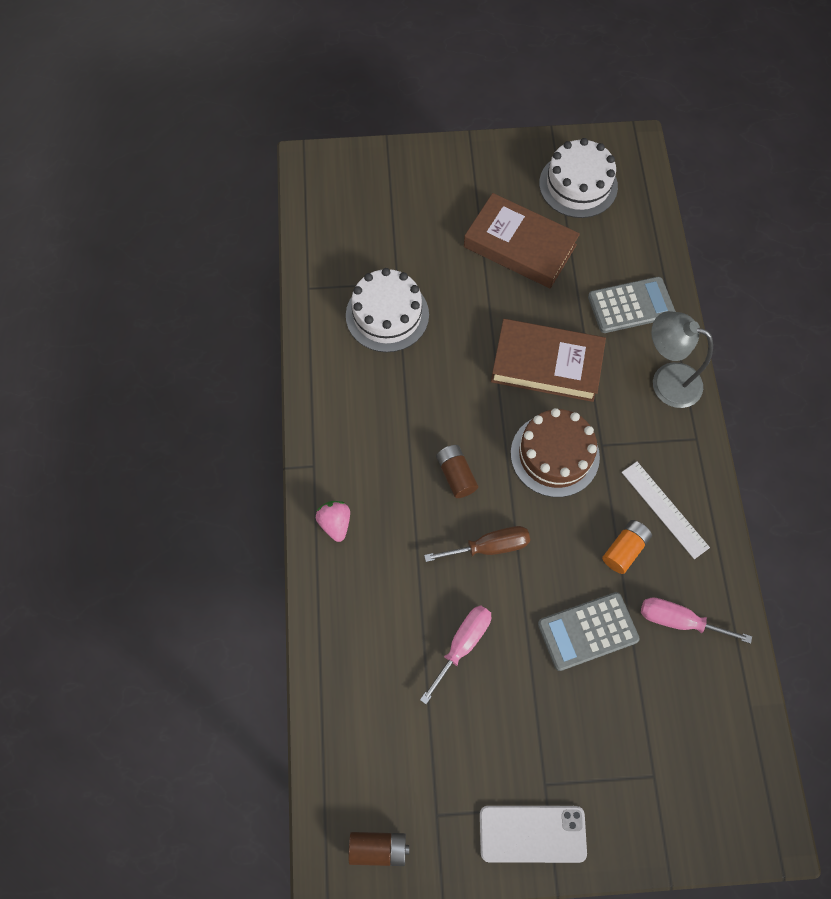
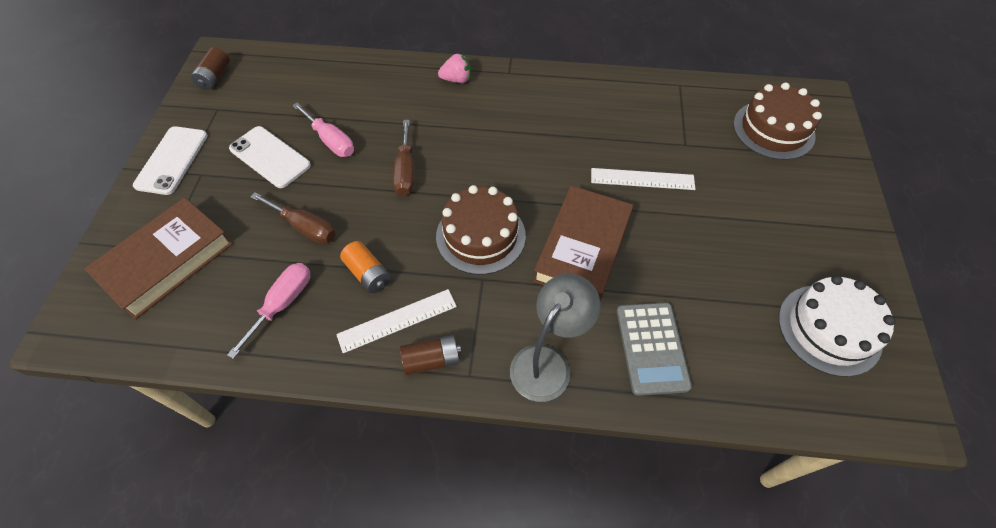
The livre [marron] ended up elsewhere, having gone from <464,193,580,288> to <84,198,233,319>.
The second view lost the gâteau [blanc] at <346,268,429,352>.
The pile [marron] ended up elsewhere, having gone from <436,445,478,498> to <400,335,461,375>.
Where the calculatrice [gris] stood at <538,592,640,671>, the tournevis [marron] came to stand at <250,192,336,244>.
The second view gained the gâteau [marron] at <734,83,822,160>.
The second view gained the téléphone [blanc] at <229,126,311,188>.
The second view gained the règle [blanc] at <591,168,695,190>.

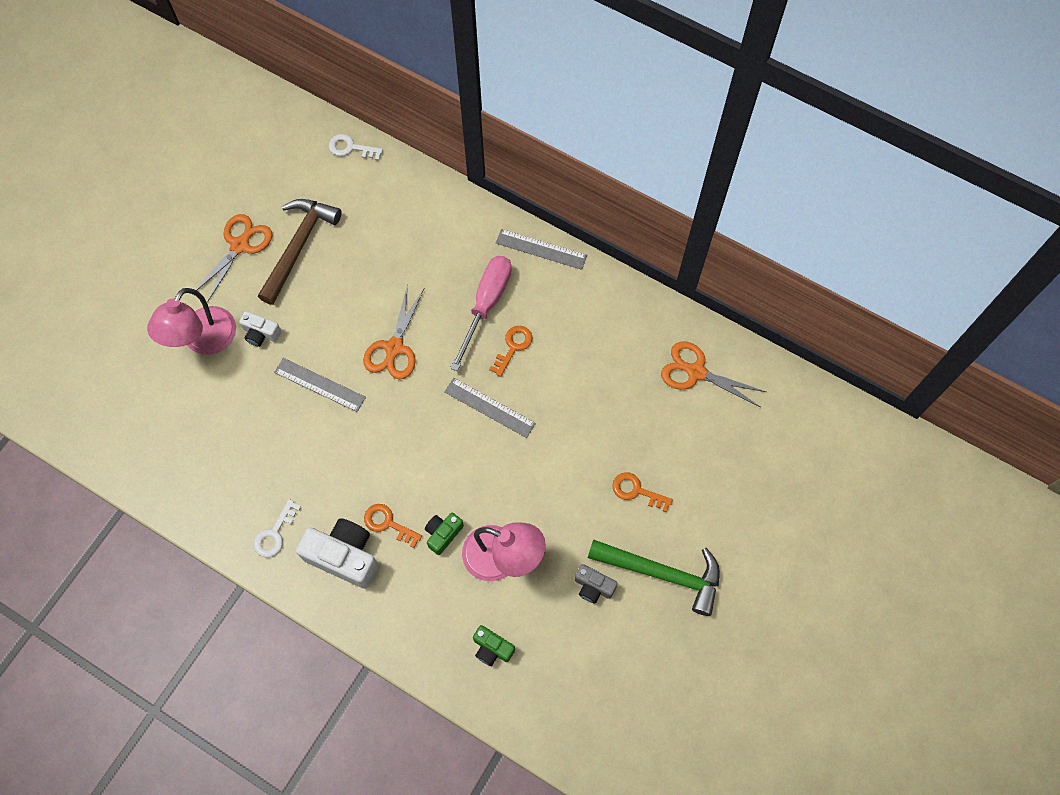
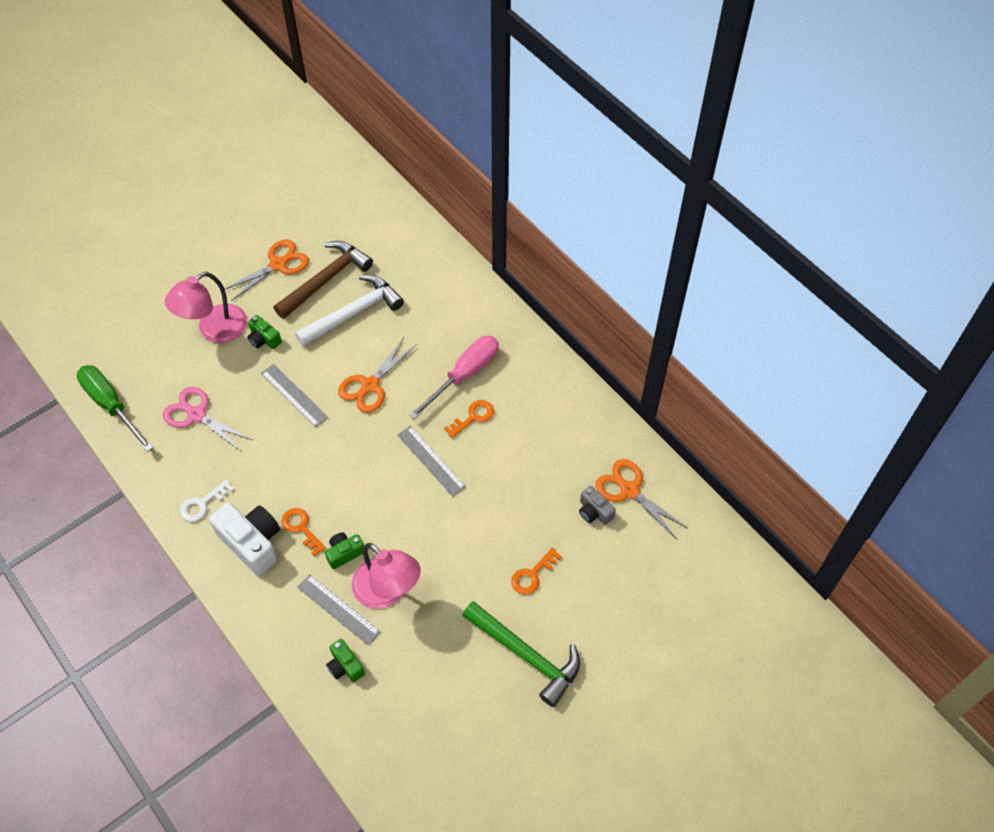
The second view lost the clé [blanc] at <329,134,383,160>.
The règle [gris] ended up elsewhere, having gone from <496,229,587,270> to <297,574,381,646>.
What was the appareil photo [blanc] at <239,311,282,347> turned into the appareil photo [vert] at <248,315,282,349>.
The clé [orange] at <612,473,673,513> ended up facing another way, 90 degrees counterclockwise from before.
The appareil photo [gris] ended up elsewhere, having gone from <575,564,618,603> to <579,486,616,525>.
The second view gained the marteau [blanc] at <295,275,404,347>.
The second view gained the tournevis [vert] at <77,365,154,452>.
The second view gained the ciseaux [rose] at <163,387,252,452>.

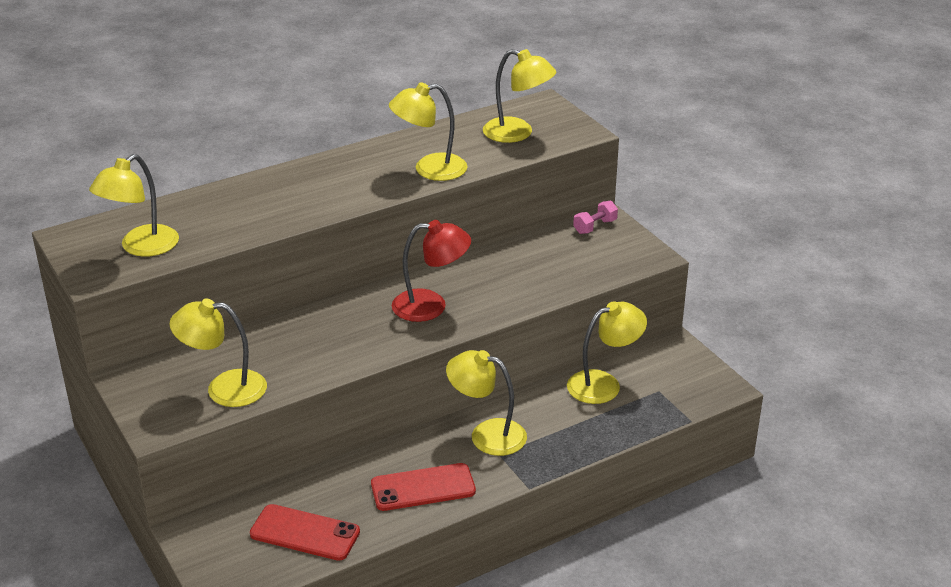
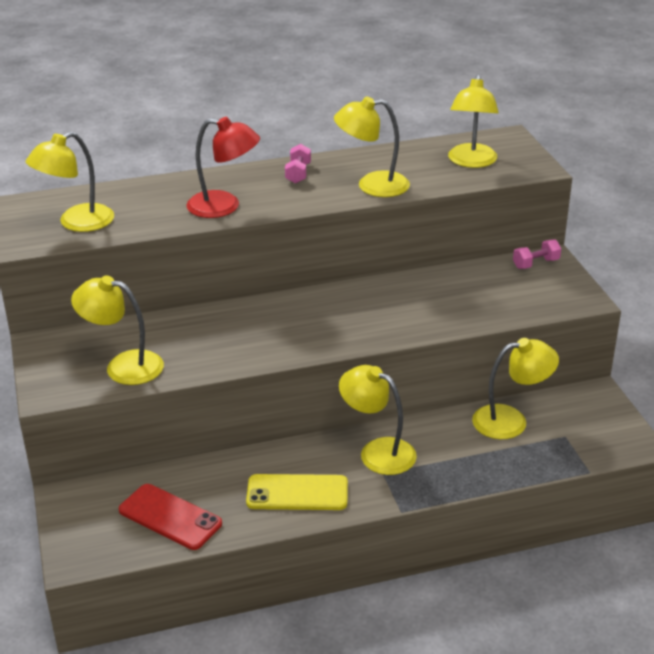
The lampe [jaune] at <483,49,556,143> ended up facing another way, 60 degrees clockwise from before.
The lampe [rouge] ended up elsewhere, having gone from <392,220,471,322> to <187,117,260,218>.
What was the téléphone [rouge] at <371,463,476,511> turned into the téléphone [jaune] at <246,474,348,510>.
The second view gained the haltère [rose] at <285,144,311,184>.

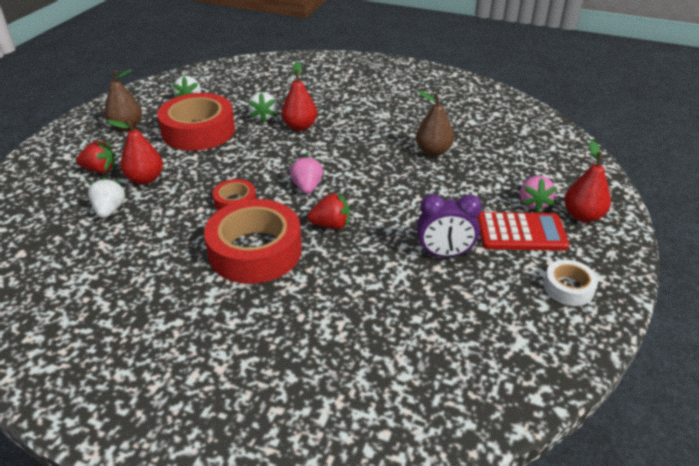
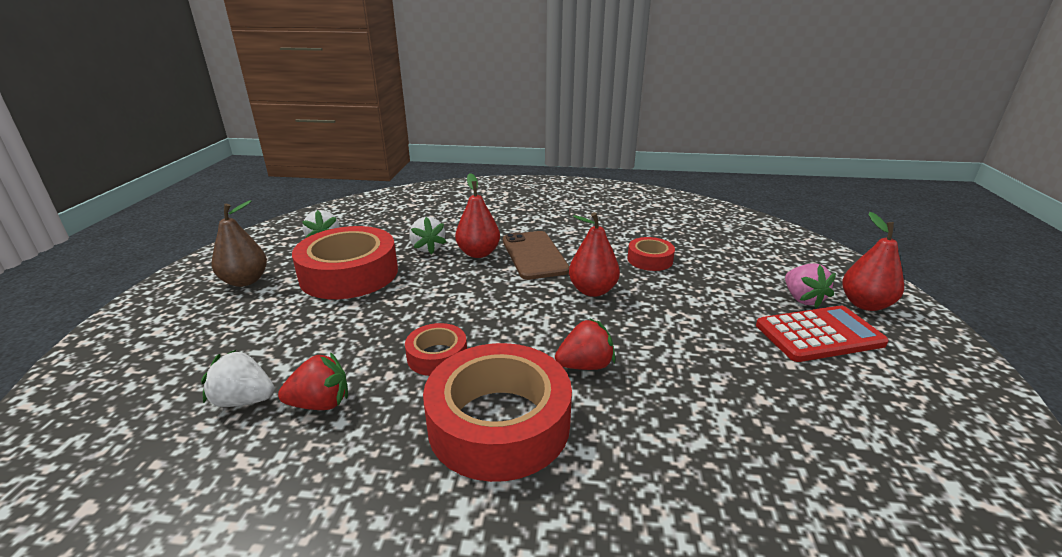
Where the poire [marron] stood at <416,91,454,156>, the ruban adhésif [rouge] came to stand at <628,237,675,271>.
The poire [rouge] ended up elsewhere, having gone from <107,119,163,185> to <569,212,620,297>.
The fraise [rouge] ended up elsewhere, having gone from <76,141,115,173> to <278,352,348,410>.
The second view lost the fraise [rose] at <290,155,323,194>.
The fraise [blanc] at <88,177,126,218> ended up facing another way, 60 degrees counterclockwise from before.
The second view lost the réveil [violet] at <417,194,482,257>.
The second view lost the ruban adhésif [blanc] at <544,260,598,306>.
The second view gained the téléphone [marron] at <503,231,570,280>.

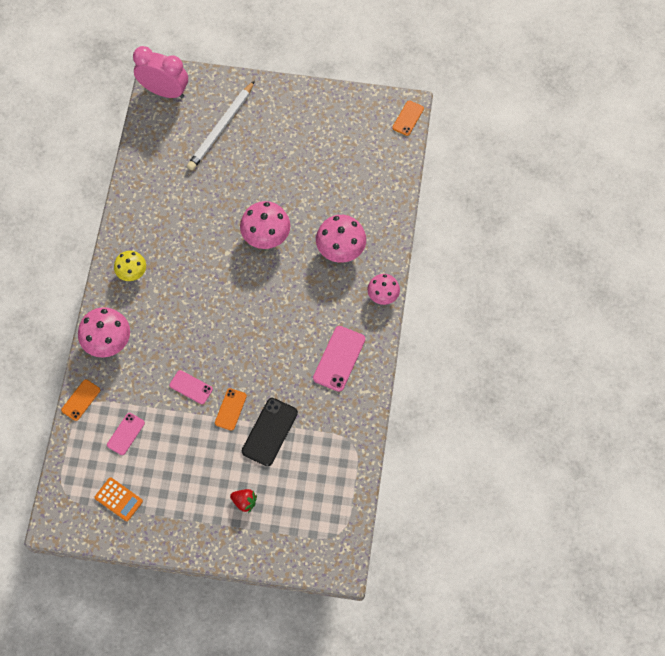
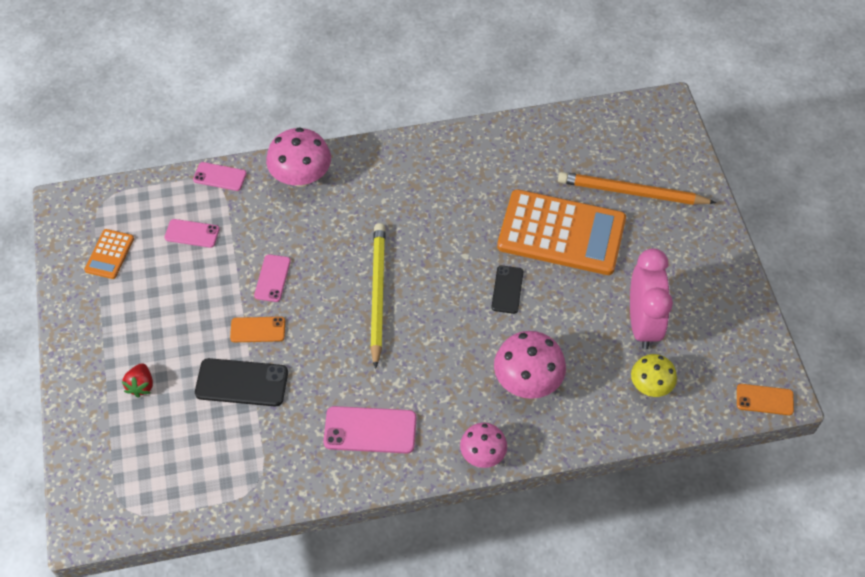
The réveil [rose] ended up elsewhere, having gone from <133,46,188,98> to <630,248,673,349>.
What was the crayon [blanc] at <187,80,255,170> turned into the crayon [orange] at <558,172,716,205>.
Where the champignon [rose] stood at <240,201,290,249>, the téléphone [noir] came to stand at <491,266,523,314>.
The champignon [jaune] ended up elsewhere, having gone from <114,251,146,281> to <631,354,677,397>.
What was the téléphone [orange] at <61,379,100,421> turned into the téléphone [rose] at <193,162,247,191>.
The second view gained the calculatrice [orange] at <497,189,626,275>.
The second view gained the crayon [jaune] at <370,223,386,369>.

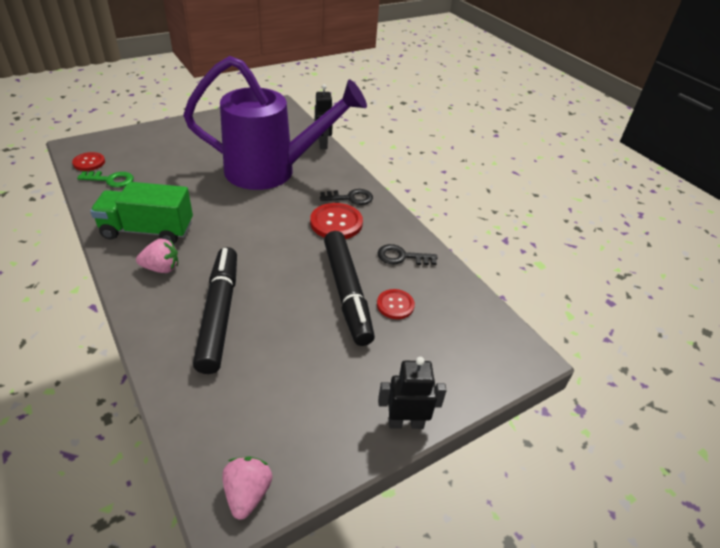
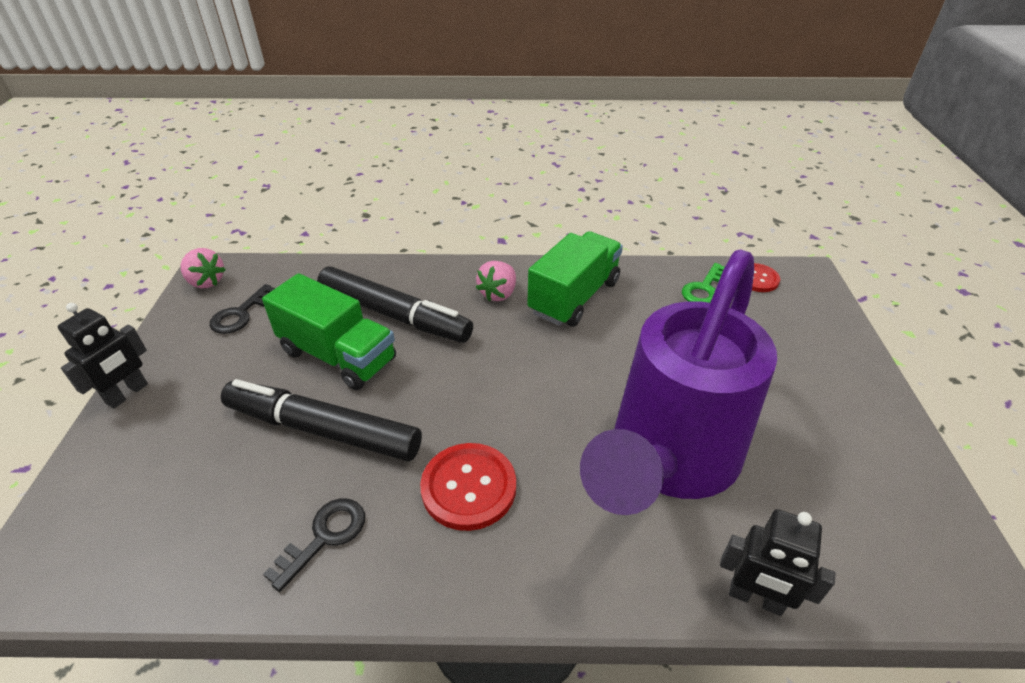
The clé [noir] ended up elsewhere, having gone from <320,189,373,205> to <210,284,275,334>.
The second view lost the bouton [rouge] at <377,289,415,319>.
The second view gained the camion [vert] at <262,273,396,390>.

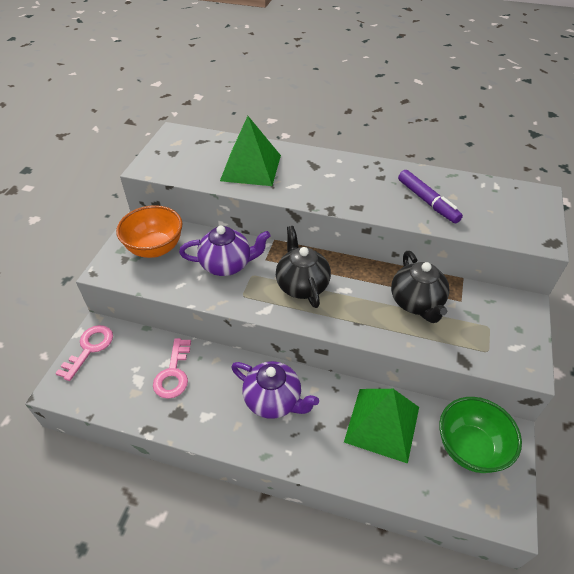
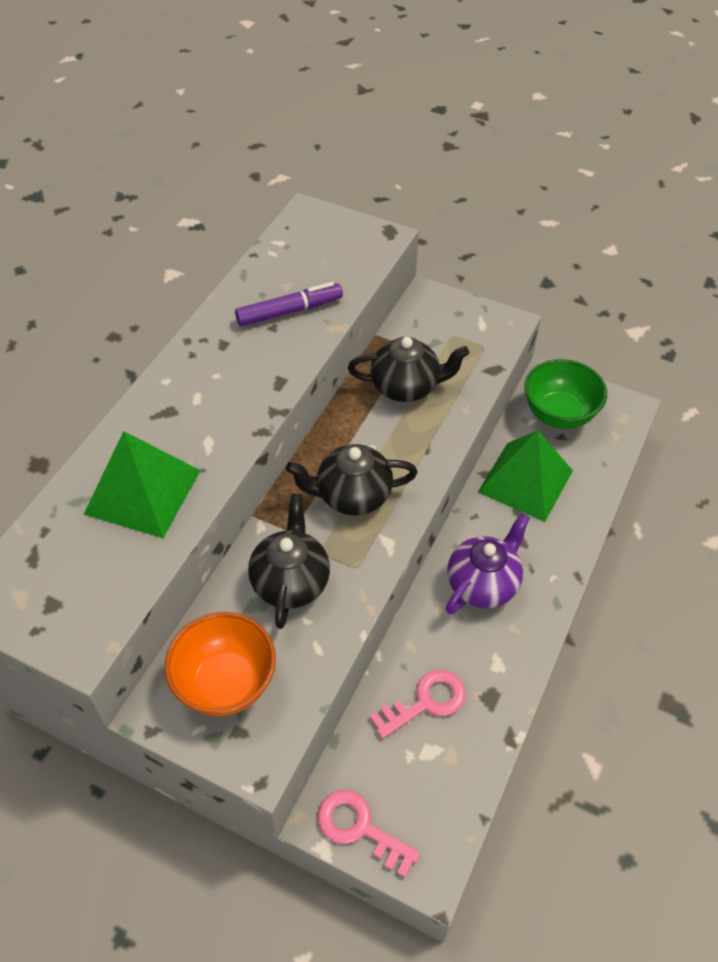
What was the théière [violet] at <179,225,270,276> turned into the théière [noir] at <248,494,330,629>.
The clé [rose] at <153,338,191,399> ended up facing another way, 45 degrees counterclockwise from before.

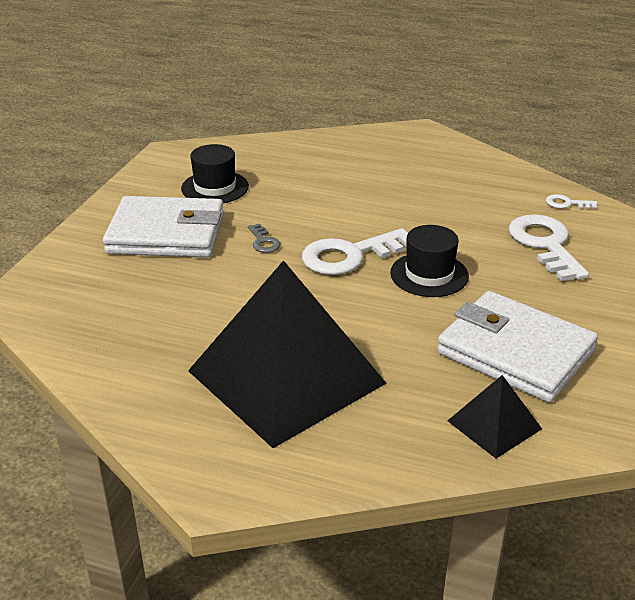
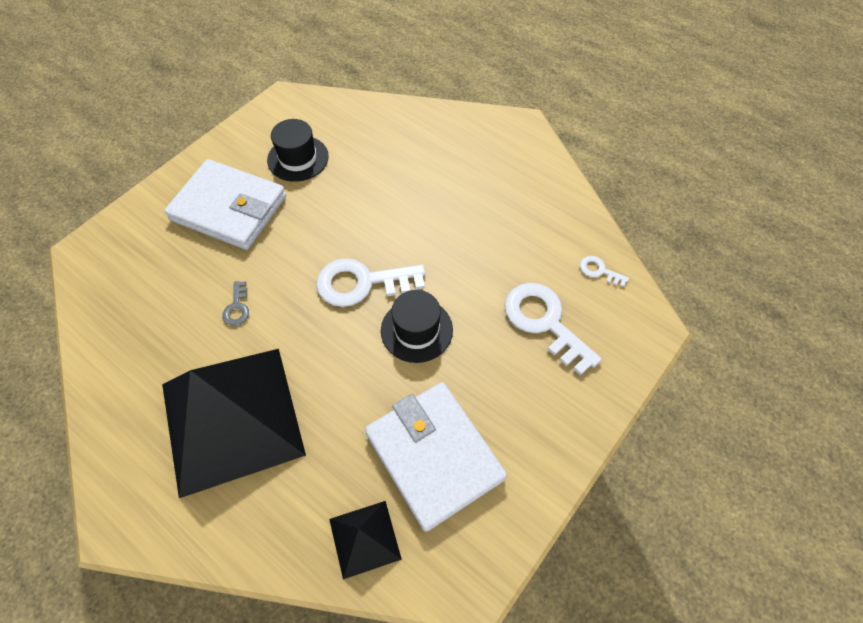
The clé [blanc] at <509,215,589,281> ended up facing another way, 45 degrees counterclockwise from before.
The clé [gris] ended up elsewhere, having gone from <248,224,281,253> to <222,281,249,326>.

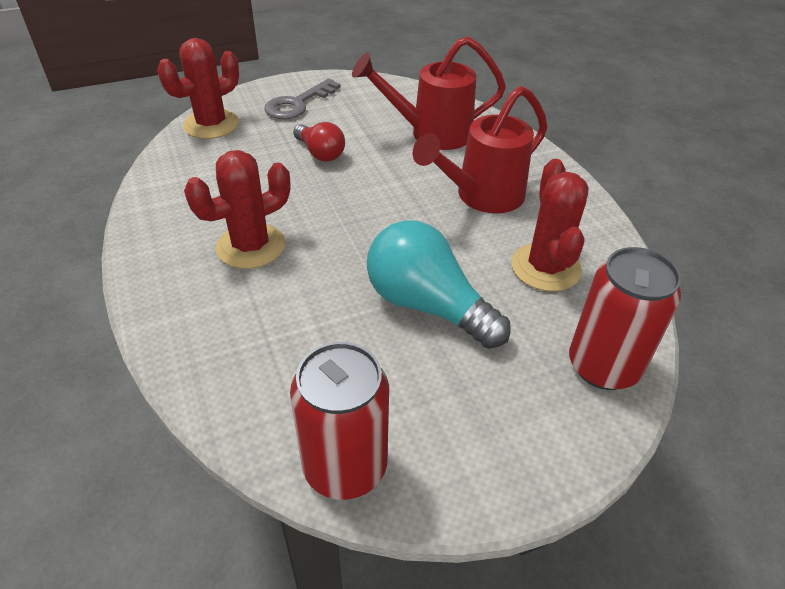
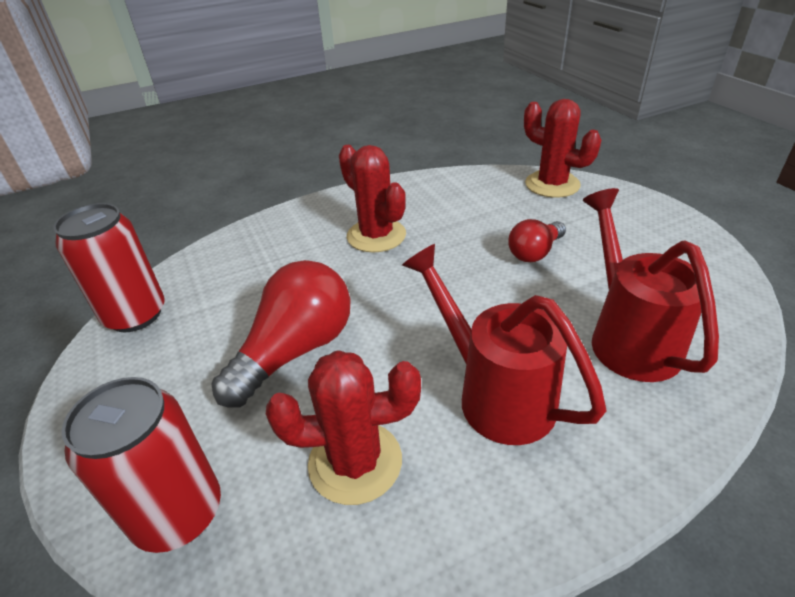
The second view lost the clé [gris] at <264,78,340,120>.
What was the ampoule [turquoise] at <367,220,511,349> turned into the ampoule [rouge] at <211,260,351,408>.

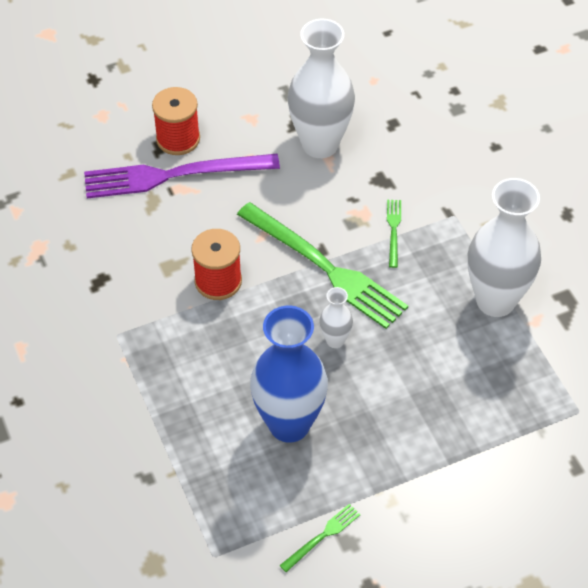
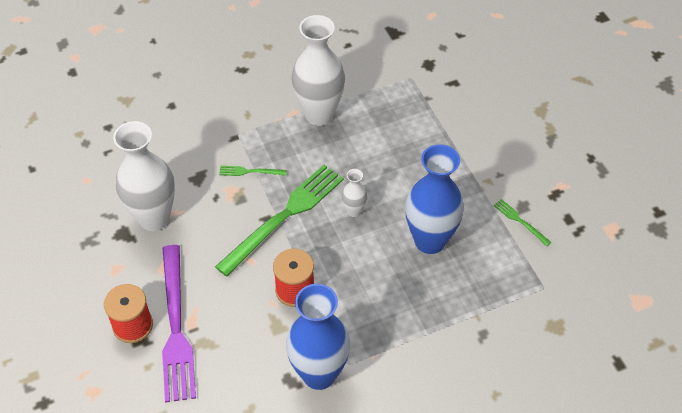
The second view gained the vase [bleu] at <286,284,350,390>.

